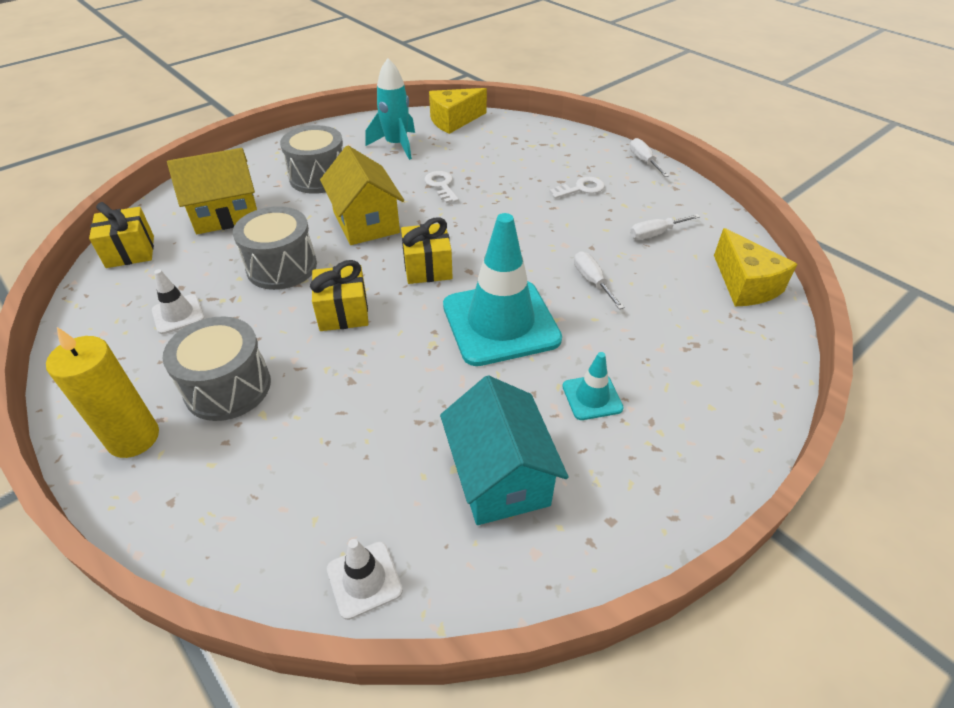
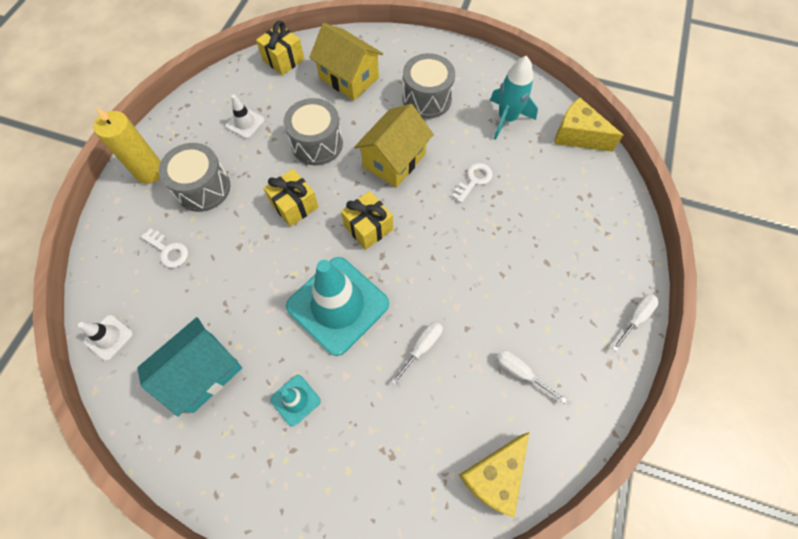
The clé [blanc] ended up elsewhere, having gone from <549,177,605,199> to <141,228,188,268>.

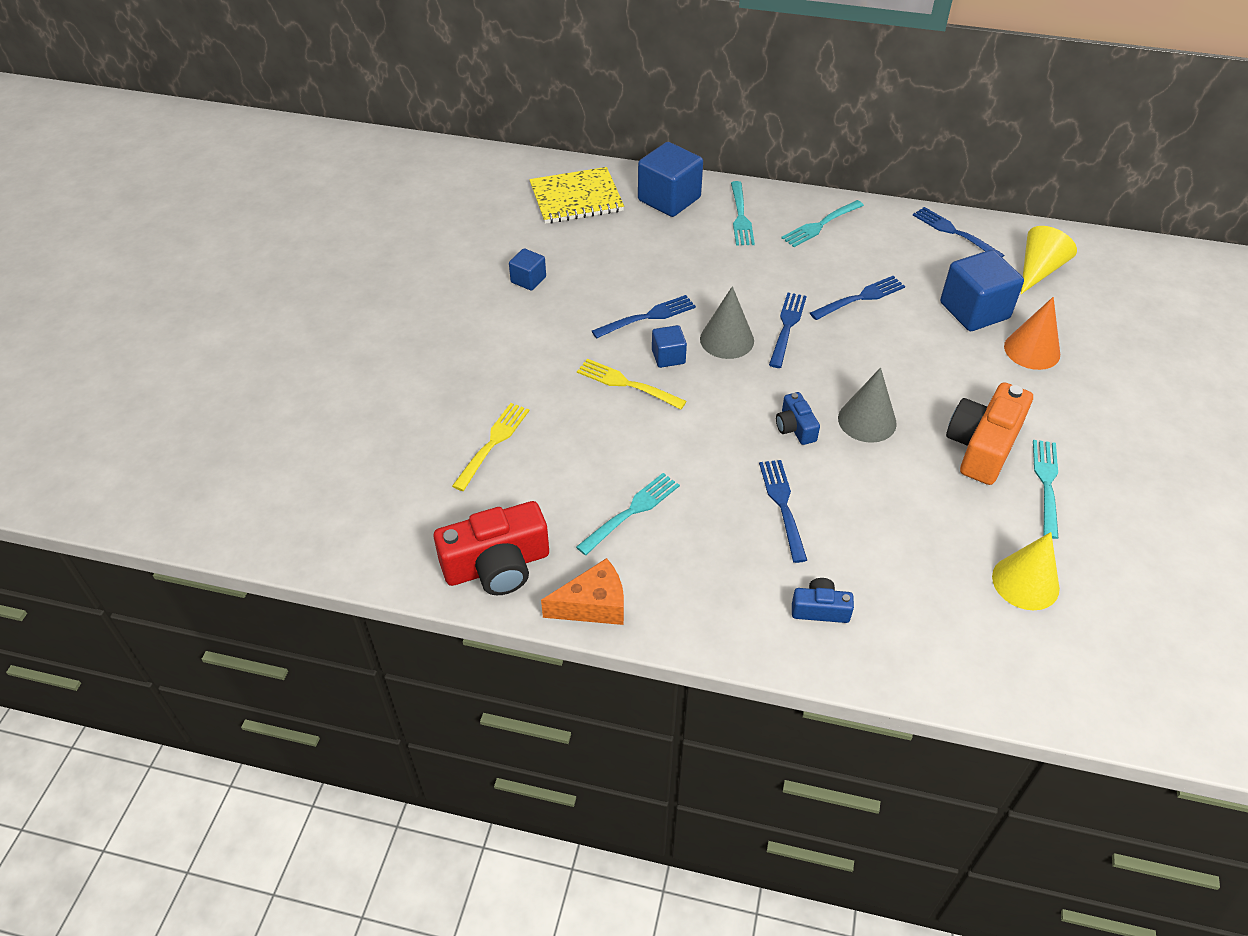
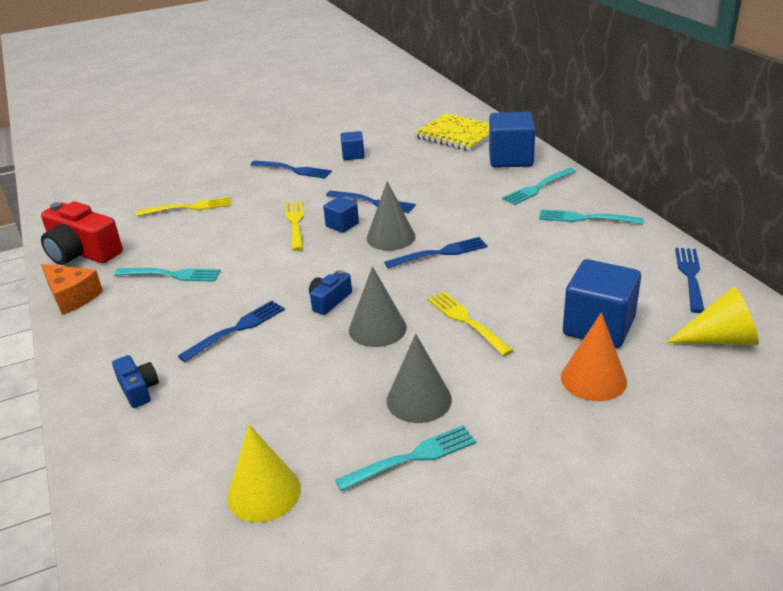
The fourchette [bleu] ended up elsewhere, having gone from <810,276,905,320> to <251,161,332,178>.
Where the appareil photo [orange] stood at <946,382,1033,485>, the cône [gris] came to stand at <387,334,452,423>.
The second view gained the fourchette [jaune] at <427,292,514,356>.

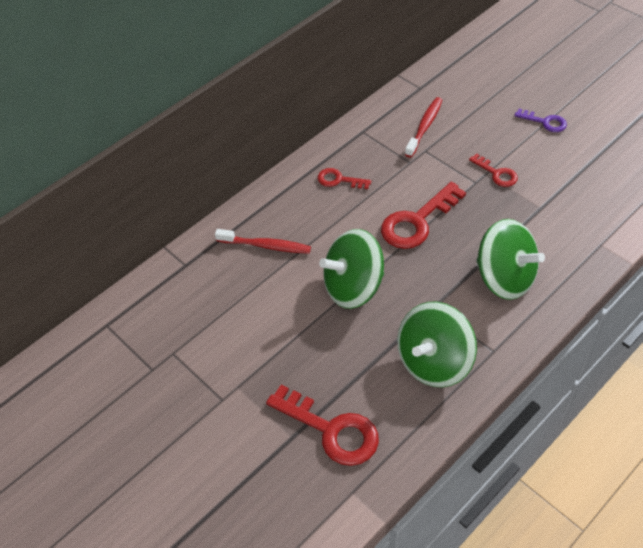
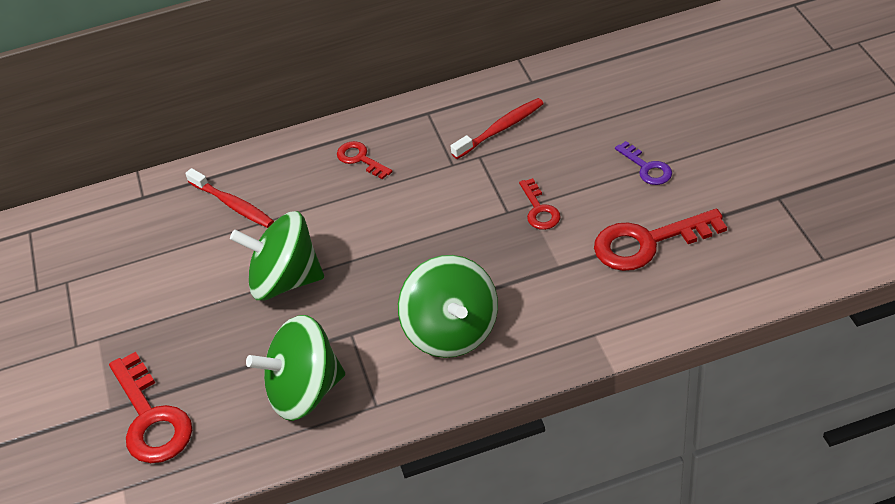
The clé [rouge] ended up elsewhere, having gone from <381,182,466,249> to <594,209,727,271>.

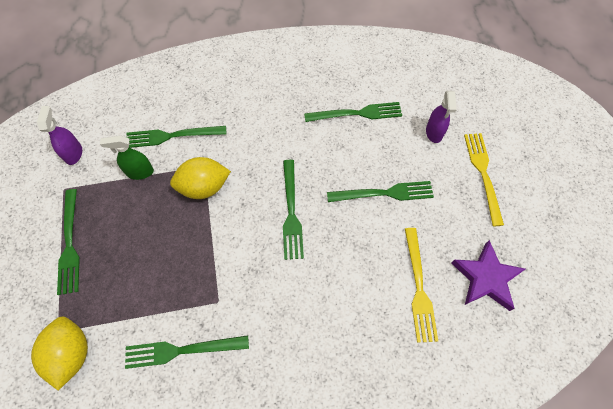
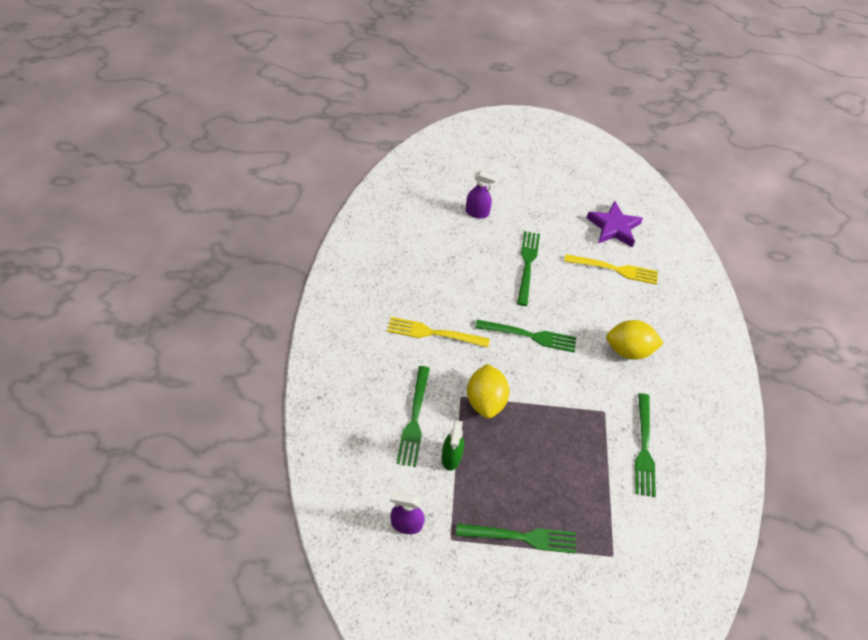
The second view lost the fourchette [vert] at <304,102,402,122>.
The fourchette [jaune] ended up elsewhere, having gone from <464,133,504,226> to <387,317,490,347>.
The citron [jaune] ended up elsewhere, having gone from <31,317,88,390> to <606,320,664,360>.

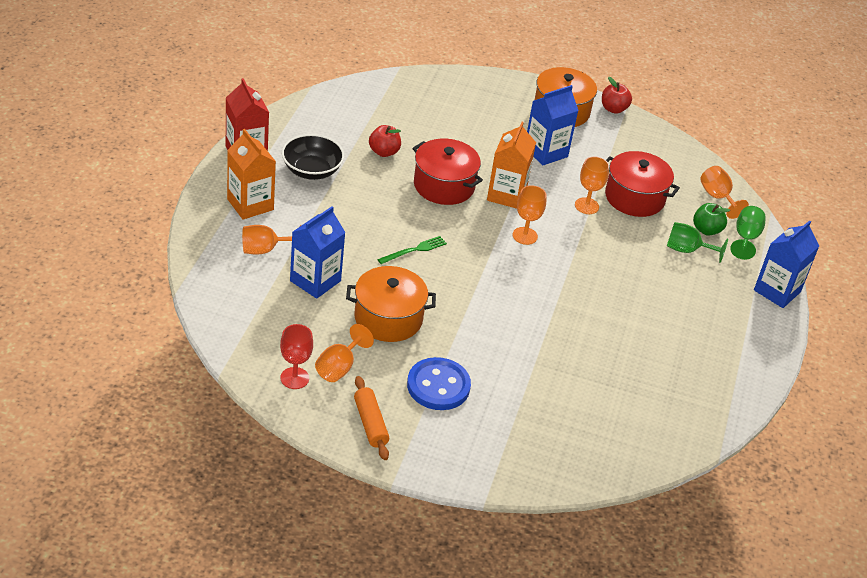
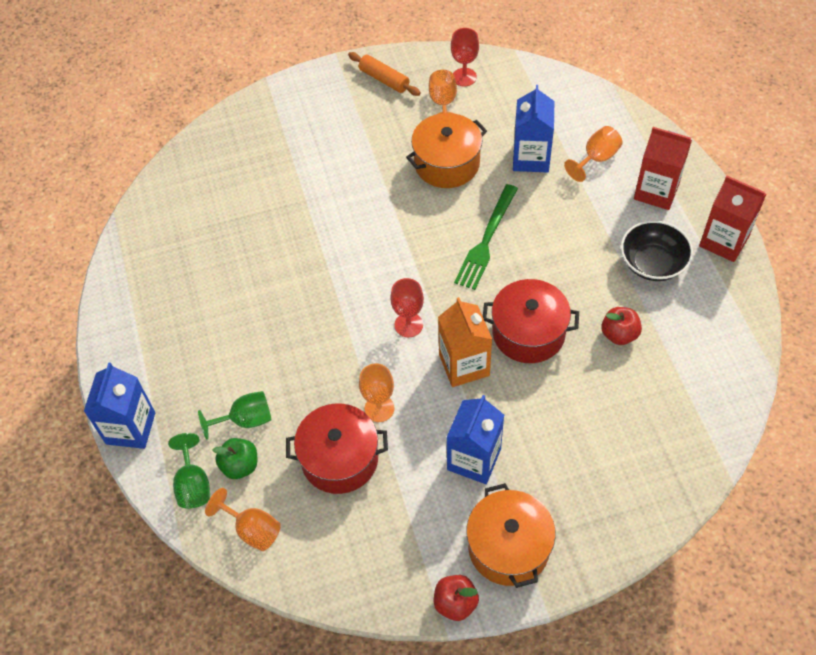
What was the brique de lait [orange] at <227,129,276,219> turned into the brique de lait [rouge] at <634,127,692,210>.
What was the verre à pied [orange] at <513,185,547,245> turned into the verre à pied [rouge] at <390,278,424,337>.
The size of the fourchette [vert] at <377,236,447,264> changed by a factor of 1.65.
The second view lost the bouton [bleu] at <407,357,471,410>.

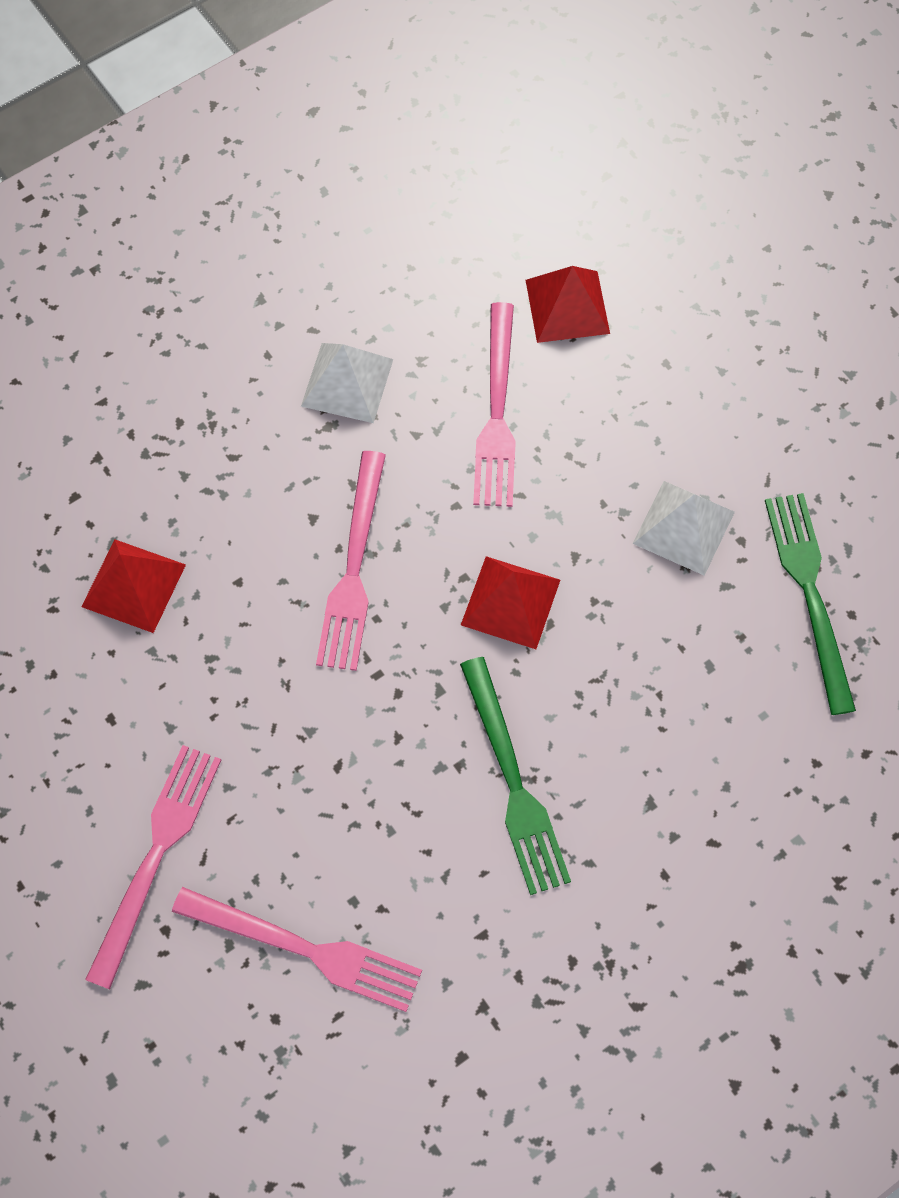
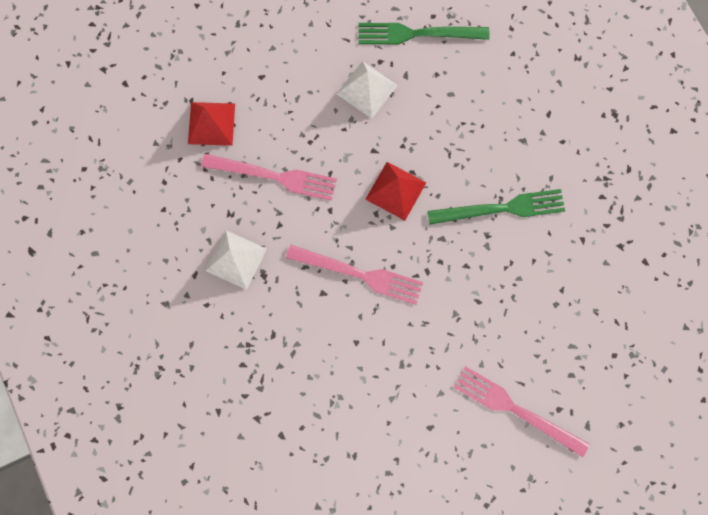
The second view lost the pyramide [rouge] at <81,540,186,633>.
The second view lost the fourchette [rose] at <172,887,422,1012>.

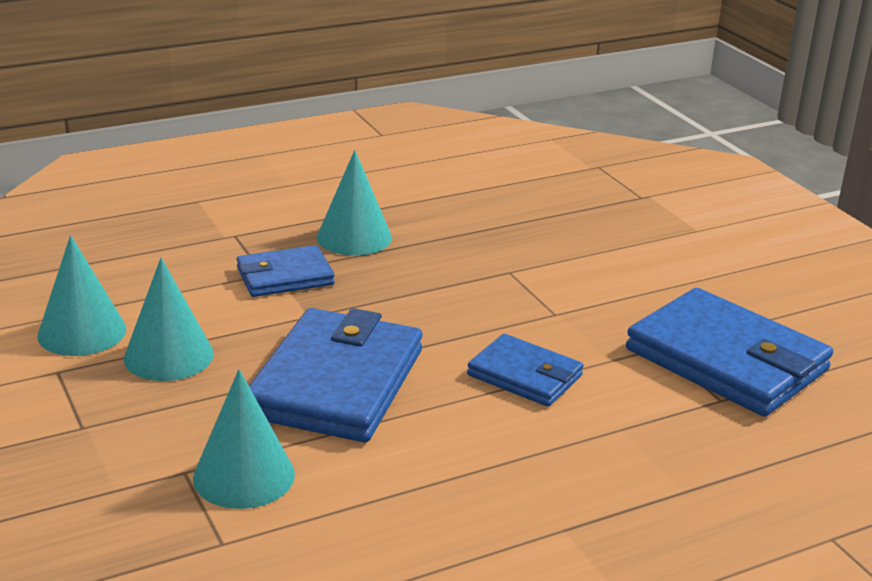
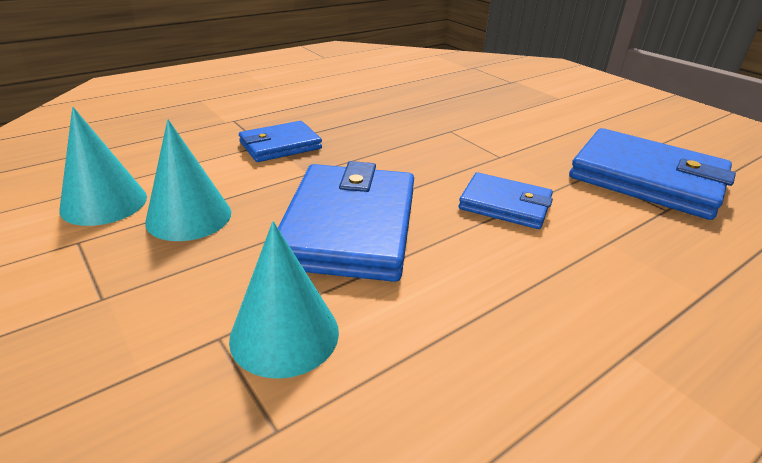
The second view lost the cône [turquoise] at <317,150,392,256>.

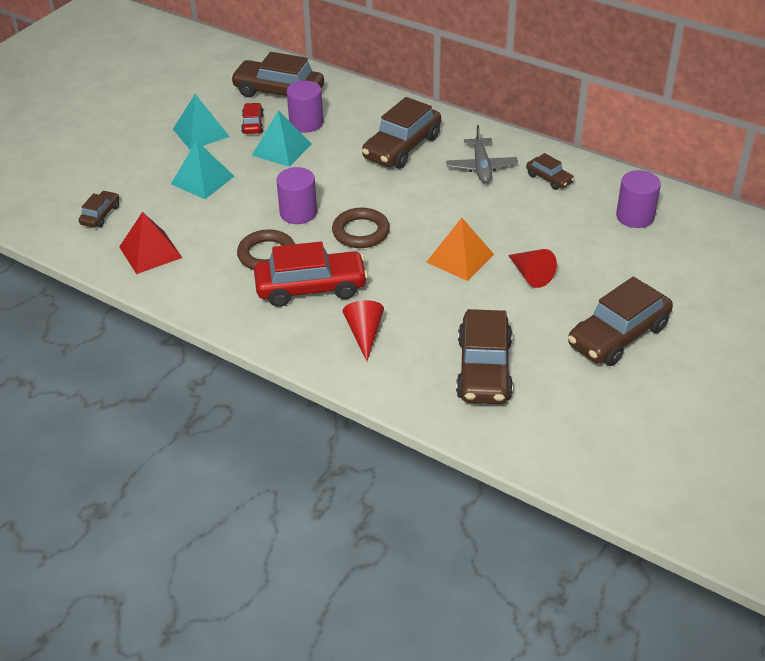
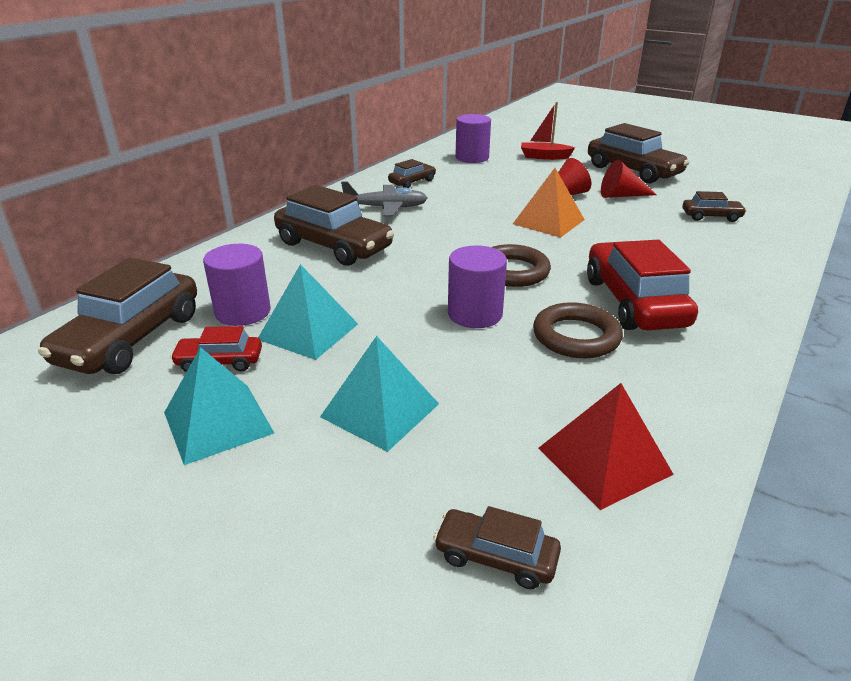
The cône [rouge] ended up elsewhere, having gone from <343,300,384,361> to <601,160,656,198>.
The size of the voiture [marron] at <456,309,513,404> changed by a factor of 0.50.
The second view gained the bateau [rouge] at <521,102,575,160>.

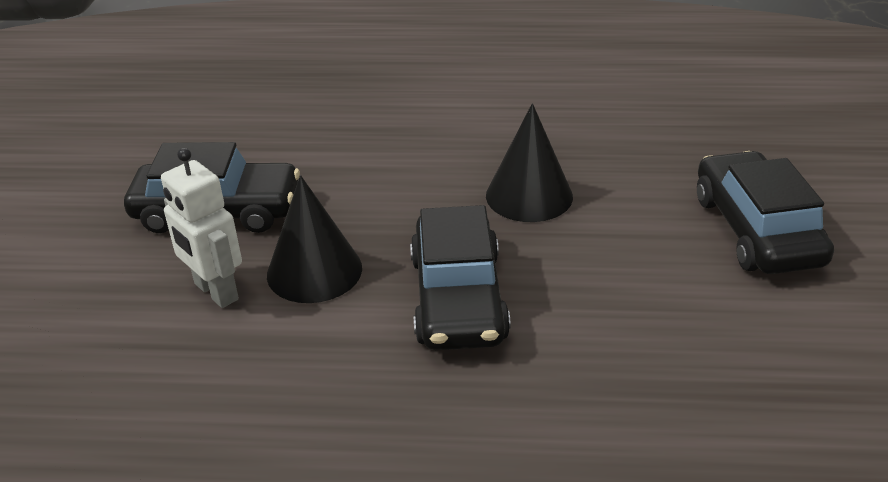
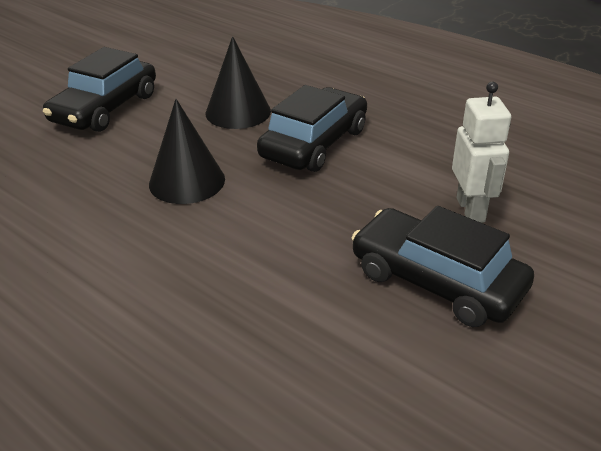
The cône [noir] ended up elsewhere, having gone from <267,175,362,303> to <205,36,271,129>.

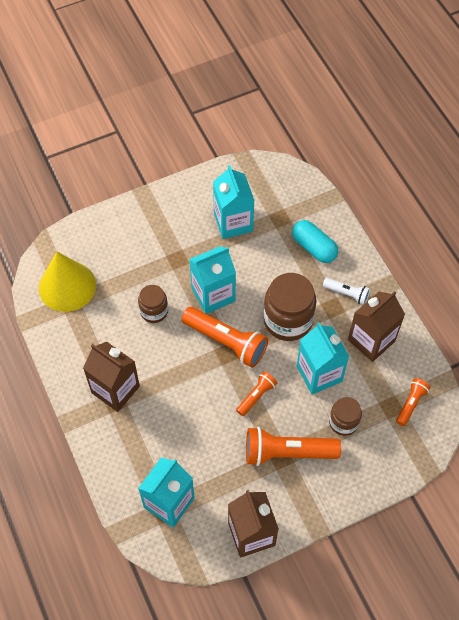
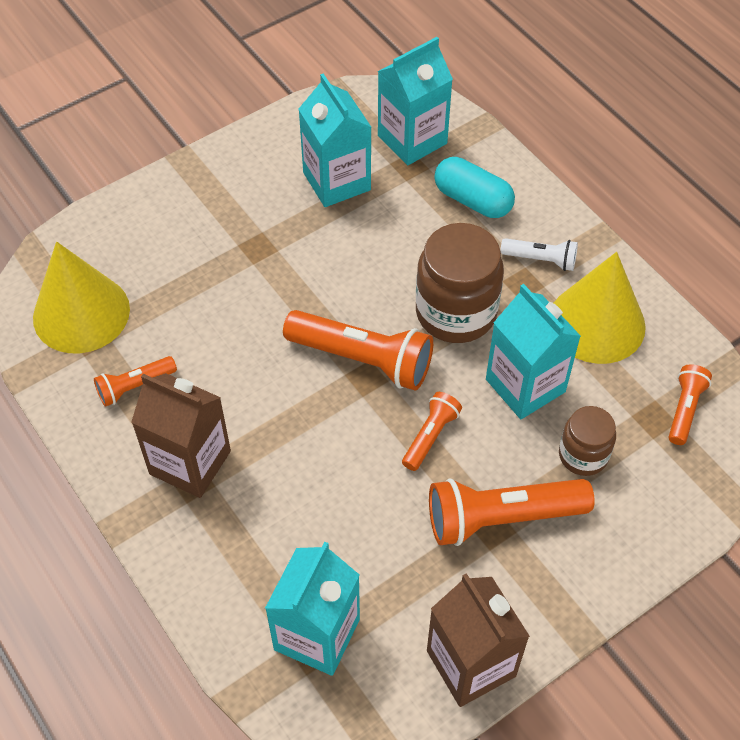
The brique de lait [turquoise] ended up elsewhere, having gone from <189,246,236,314> to <378,37,453,165>.
The second view lost the bocal [marron] at <138,285,168,323>.
Where the brique de lait [marron] stood at <348,291,405,362>, the cône [jaune] came to stand at <554,252,646,364>.
The second view gained the lampe de poche [orange] at <94,356,177,407>.

